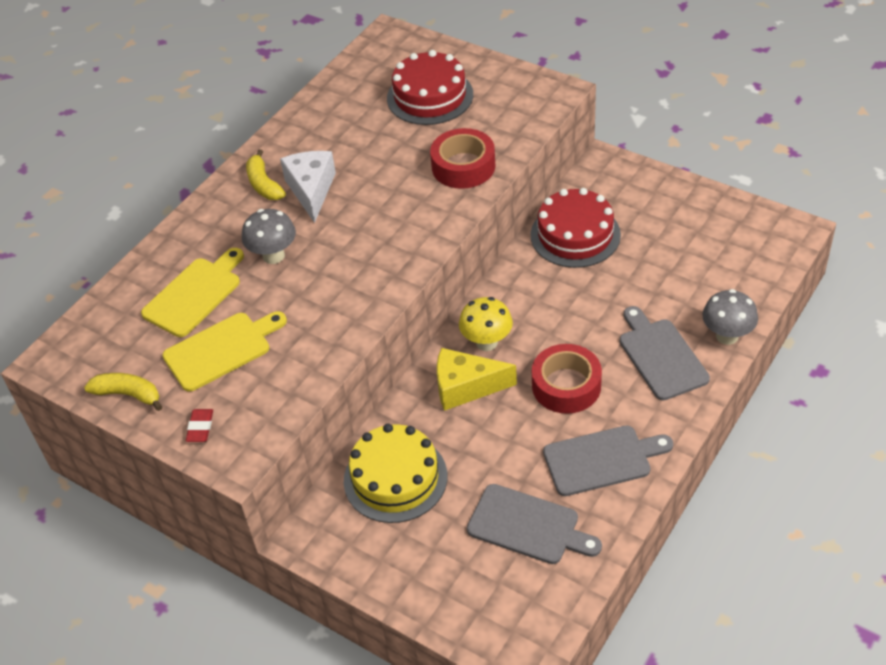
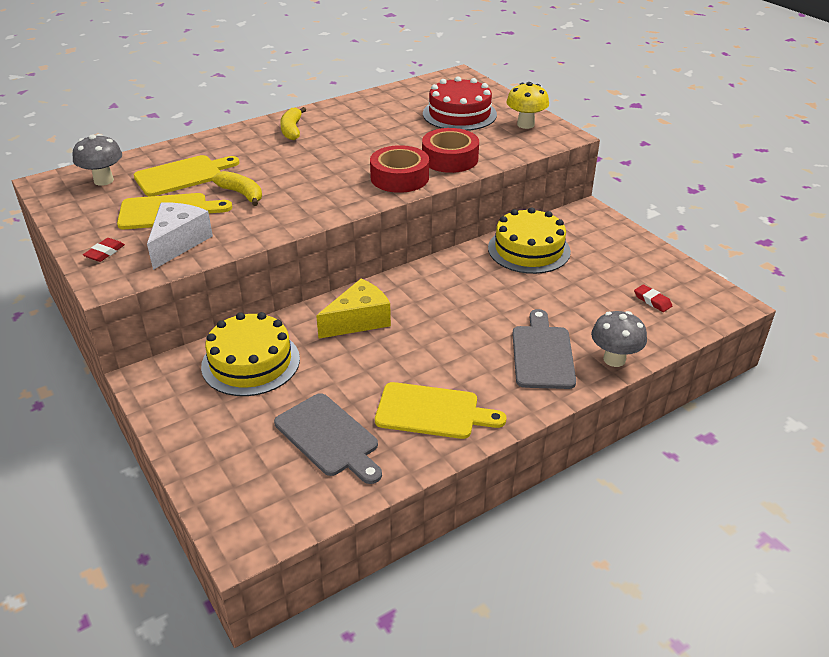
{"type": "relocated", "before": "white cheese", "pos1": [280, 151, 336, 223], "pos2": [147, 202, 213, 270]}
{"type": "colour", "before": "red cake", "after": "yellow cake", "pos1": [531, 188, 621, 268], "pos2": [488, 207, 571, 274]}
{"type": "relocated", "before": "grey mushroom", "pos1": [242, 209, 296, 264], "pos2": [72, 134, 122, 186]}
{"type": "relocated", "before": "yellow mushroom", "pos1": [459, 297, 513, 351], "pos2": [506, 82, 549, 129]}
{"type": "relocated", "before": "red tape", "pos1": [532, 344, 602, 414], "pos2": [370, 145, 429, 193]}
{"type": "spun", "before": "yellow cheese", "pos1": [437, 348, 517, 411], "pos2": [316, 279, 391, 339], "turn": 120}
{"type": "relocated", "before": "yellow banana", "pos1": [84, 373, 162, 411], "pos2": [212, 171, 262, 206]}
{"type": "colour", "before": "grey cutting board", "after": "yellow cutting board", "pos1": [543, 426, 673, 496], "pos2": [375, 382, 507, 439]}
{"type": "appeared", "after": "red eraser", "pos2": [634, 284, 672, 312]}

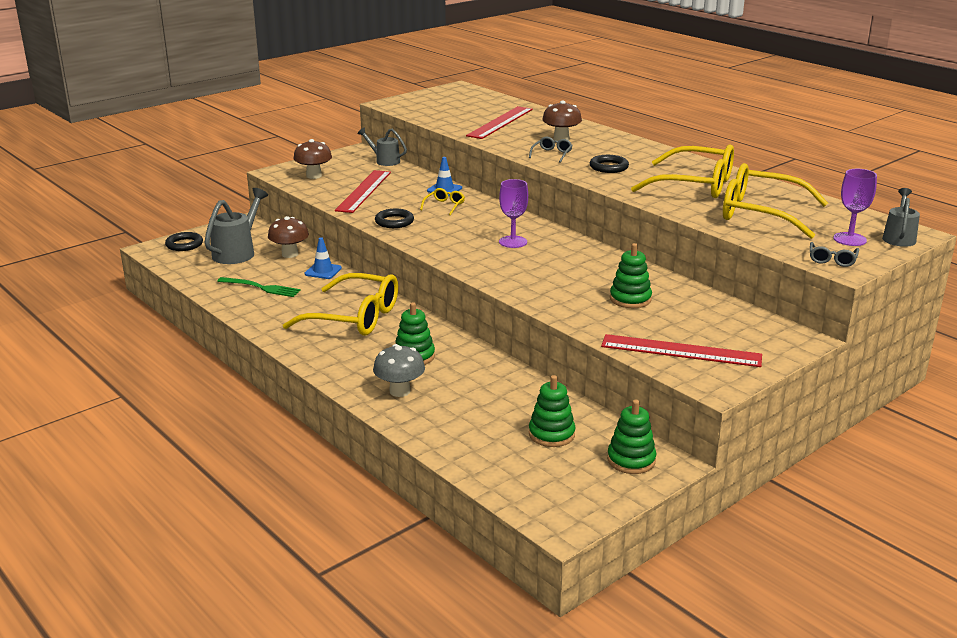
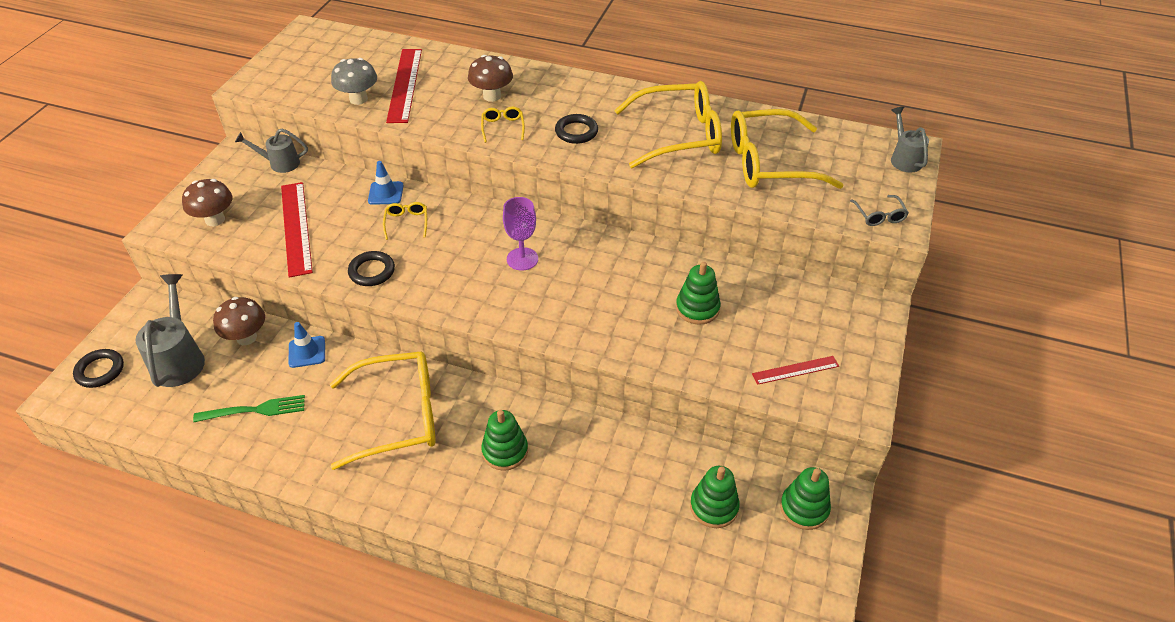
{"type": "colour", "before": "grey glasses", "after": "yellow glasses", "pos1": [529, 137, 573, 163], "pos2": [481, 107, 525, 143]}
{"type": "missing", "before": "purple goblet", "pos1": [833, 169, 877, 246]}
{"type": "size", "before": "red ruler", "pos1": [601, 334, 762, 367], "pos2": [752, 356, 839, 385], "scale": 0.55}
{"type": "relocated", "before": "grey mushroom", "pos1": [373, 344, 425, 397], "pos2": [331, 58, 377, 105]}

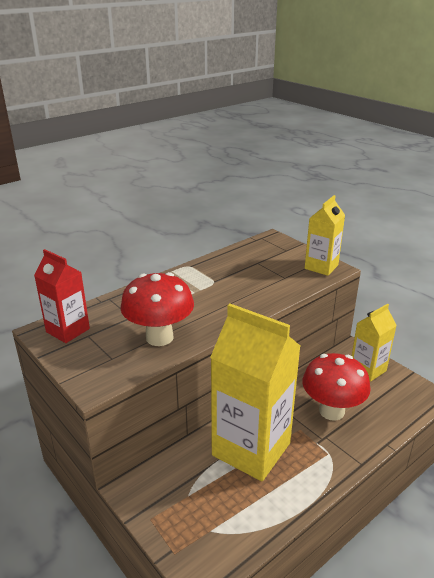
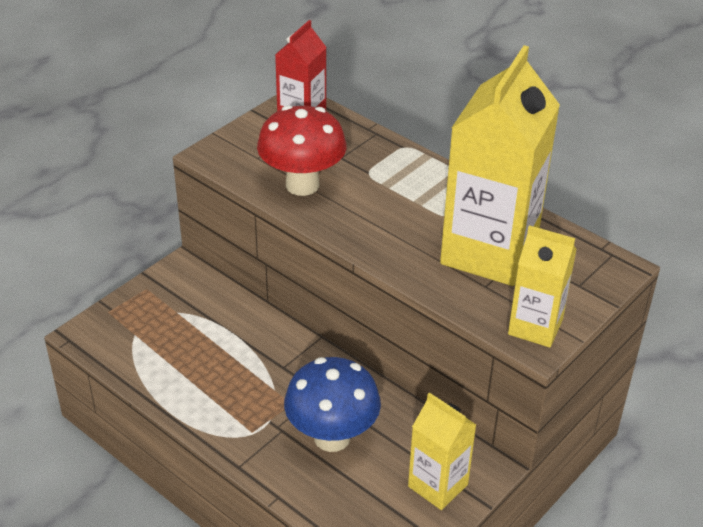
{"type": "relocated", "before": "yellow carton", "pos1": [210, 304, 301, 481], "pos2": [440, 45, 560, 286]}
{"type": "colour", "before": "red mushroom", "after": "blue mushroom", "pos1": [302, 353, 371, 421], "pos2": [284, 357, 381, 452]}

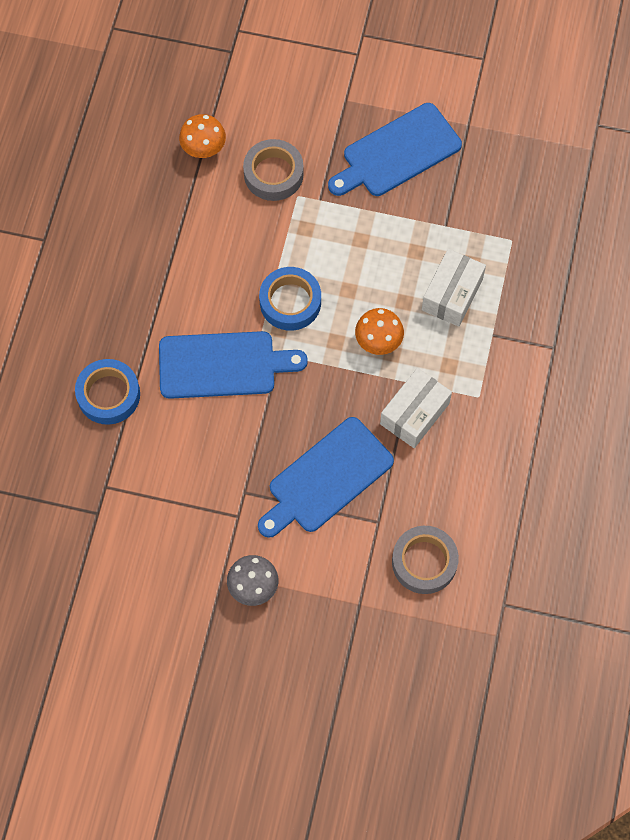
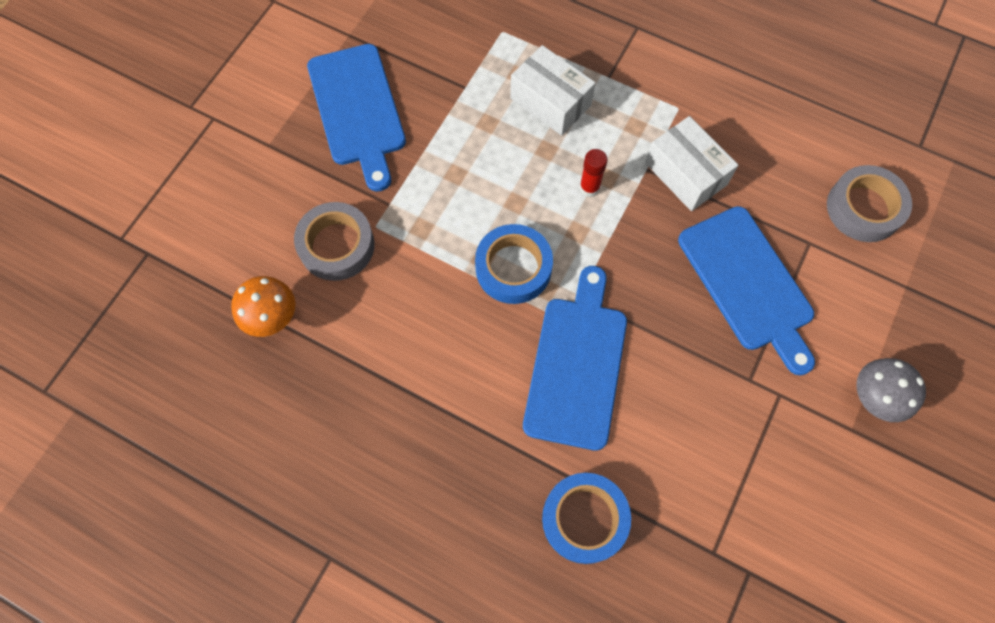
{"type": "exchanged", "before": "orange mushroom", "after": "red glue stick", "pos1": [355, 308, 404, 355], "pos2": [580, 149, 608, 197]}

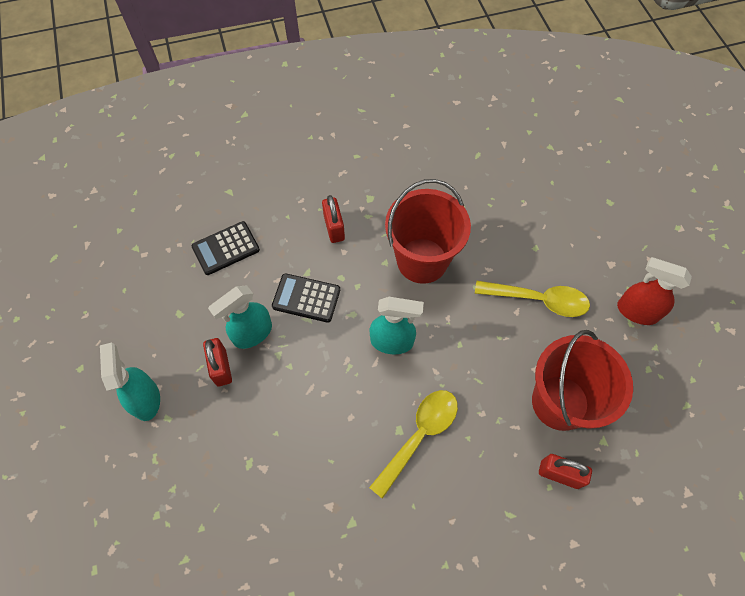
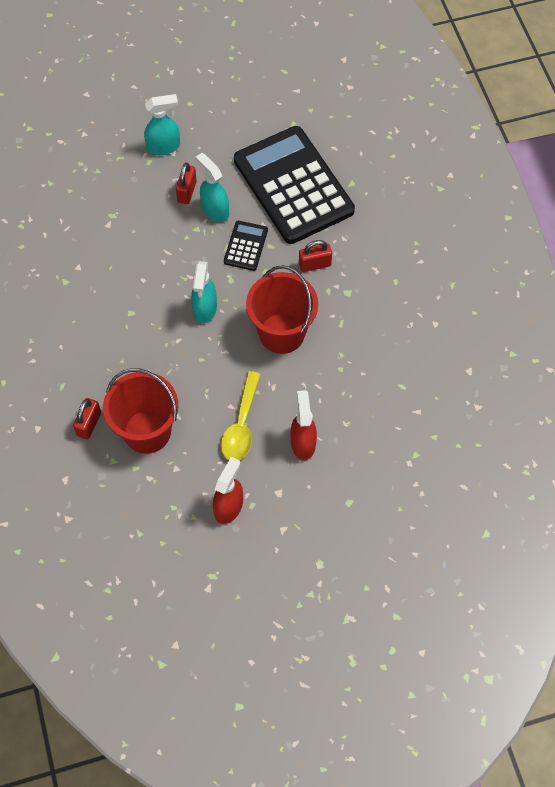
{"type": "size", "before": "black calculator", "pos1": [192, 221, 260, 275], "pos2": [234, 126, 355, 244], "scale": 2.37}
{"type": "spun", "before": "red padlock", "pos1": [203, 338, 232, 386], "pos2": [176, 163, 197, 204], "turn": -60}
{"type": "missing", "before": "yellow spoon", "pos1": [369, 390, 458, 499]}
{"type": "appeared", "after": "red spray bottle", "pos2": [290, 390, 317, 460]}

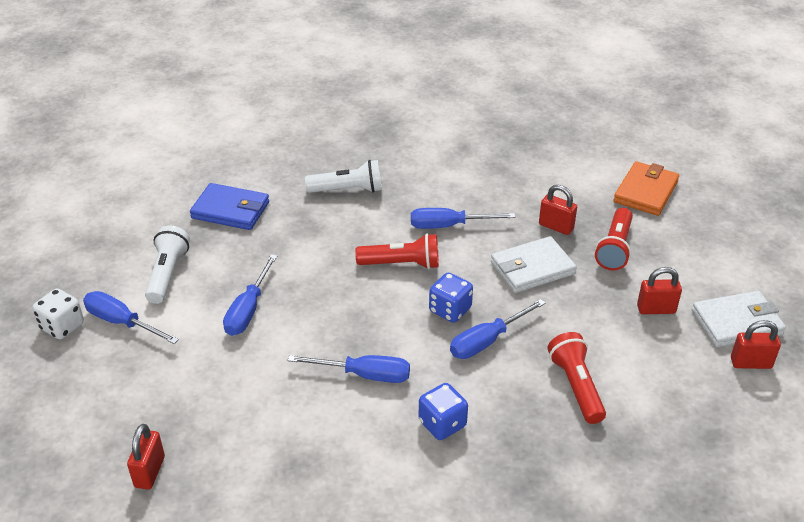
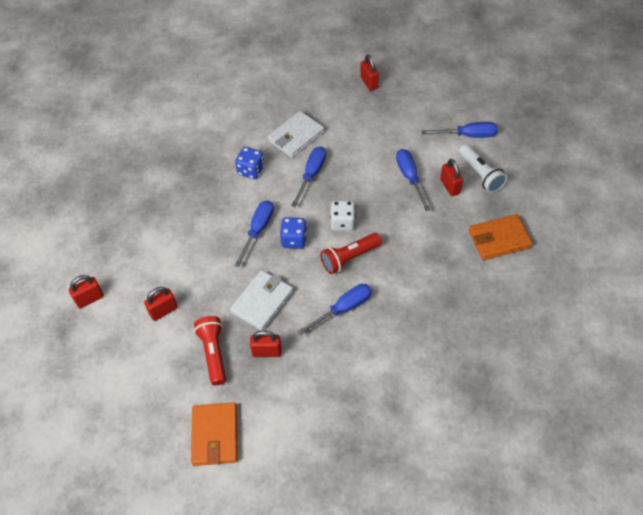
{"type": "missing", "before": "white flashlight", "pos1": [305, 160, 382, 193]}
{"type": "colour", "before": "blue wallet", "after": "orange wallet", "pos1": [190, 183, 269, 230], "pos2": [469, 214, 532, 260]}
{"type": "relocated", "before": "white dice", "pos1": [33, 289, 84, 339], "pos2": [330, 200, 356, 231]}
{"type": "relocated", "before": "white wallet", "pos1": [692, 291, 786, 347], "pos2": [267, 111, 324, 158]}
{"type": "missing", "before": "red flashlight", "pos1": [548, 332, 606, 424]}
{"type": "spun", "before": "blue screwdriver", "pos1": [288, 355, 410, 383], "pos2": [291, 146, 326, 207], "turn": 135}
{"type": "appeared", "after": "red padlock", "pos2": [440, 159, 463, 196]}

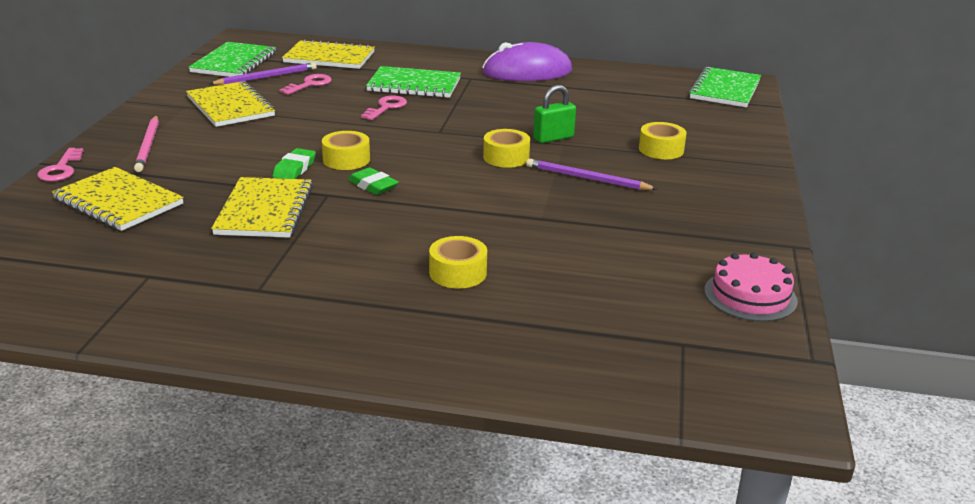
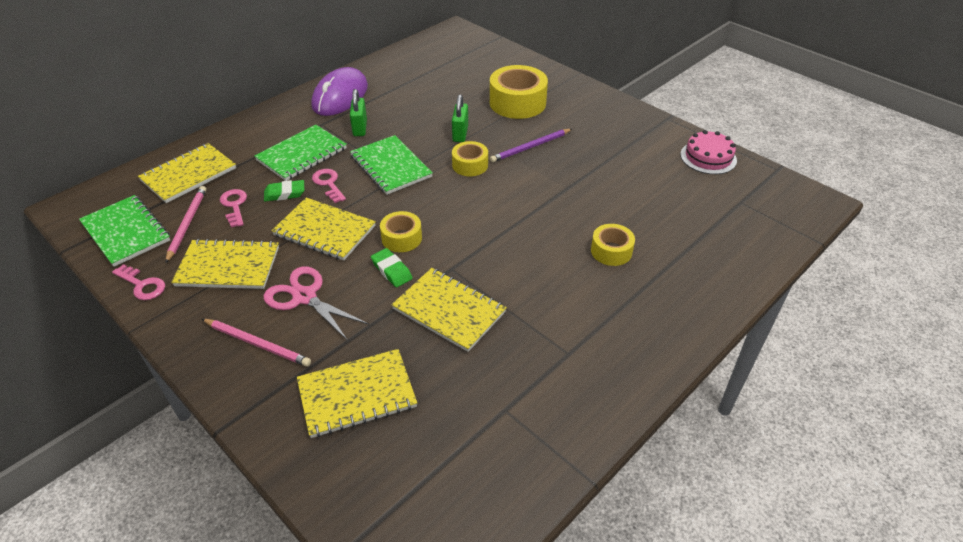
{"type": "colour", "before": "purple pencil", "after": "pink pencil", "pos1": [209, 63, 317, 85], "pos2": [165, 186, 206, 263]}
{"type": "relocated", "before": "green notebook", "pos1": [689, 67, 761, 107], "pos2": [350, 135, 433, 195]}
{"type": "size", "before": "yellow tape", "pos1": [639, 122, 687, 159], "pos2": [490, 65, 548, 119], "scale": 1.76}
{"type": "relocated", "before": "pink key", "pos1": [37, 148, 84, 182], "pos2": [112, 264, 165, 300]}
{"type": "relocated", "before": "green eraser", "pos1": [348, 167, 399, 195], "pos2": [264, 180, 304, 201]}
{"type": "appeared", "after": "green padlock", "pos2": [350, 89, 367, 136]}
{"type": "appeared", "after": "yellow notebook", "pos2": [272, 198, 376, 261]}
{"type": "appeared", "after": "pink scissors", "pos2": [264, 266, 369, 341]}

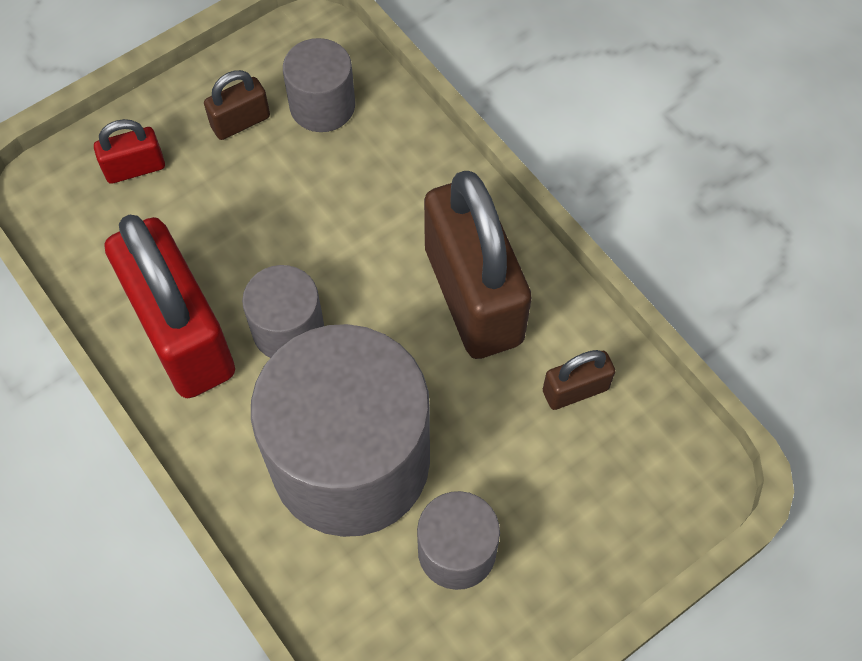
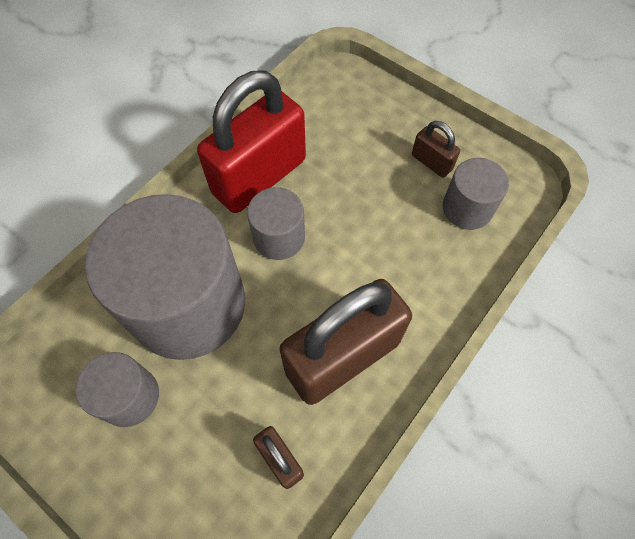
{"type": "missing", "before": "red padlock", "pos1": [94, 119, 165, 184]}

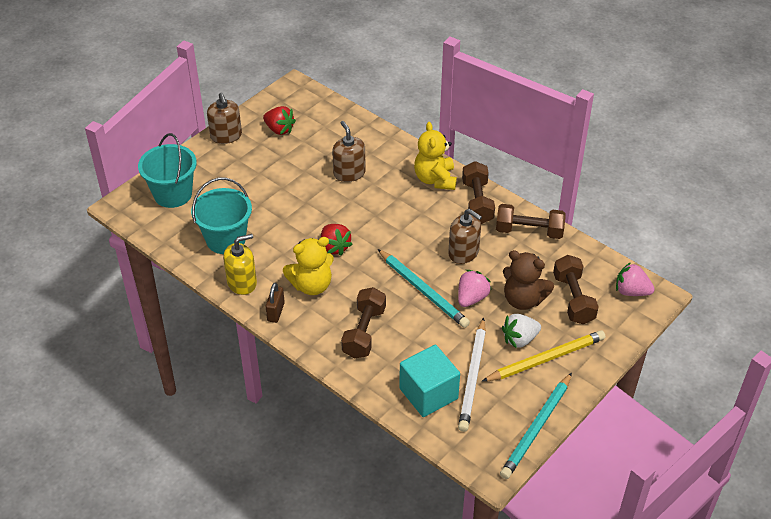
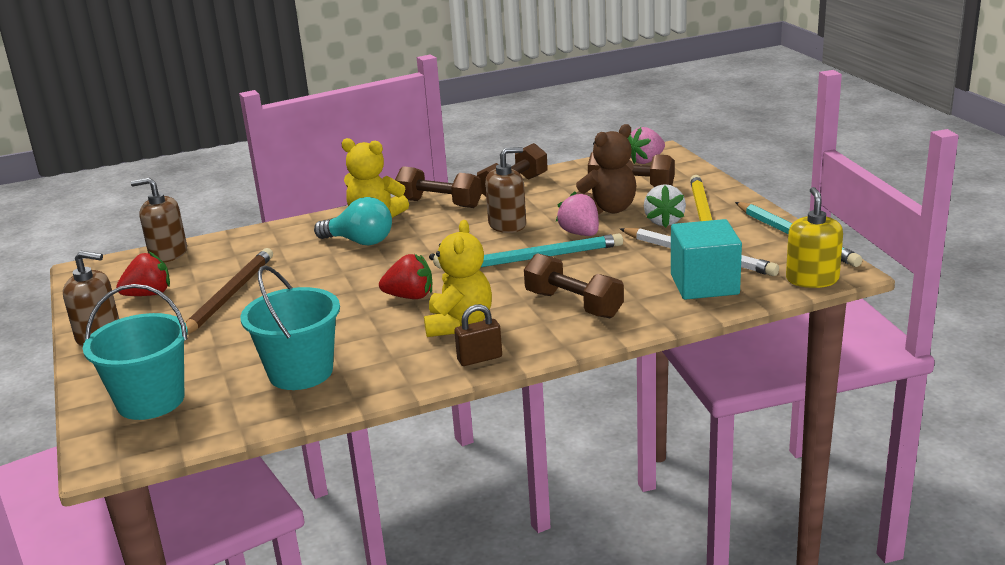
{"type": "relocated", "before": "brown soap dispenser", "pos1": [332, 121, 366, 182], "pos2": [131, 178, 187, 262]}
{"type": "relocated", "before": "yellow soap dispenser", "pos1": [223, 234, 257, 295], "pos2": [786, 187, 843, 288]}
{"type": "spun", "before": "brown padlock", "pos1": [266, 283, 285, 323], "pos2": [454, 304, 502, 366], "turn": -60}
{"type": "appeared", "after": "turquoise light bulb", "pos2": [314, 197, 392, 246]}
{"type": "appeared", "after": "brown pencil", "pos2": [186, 248, 273, 334]}

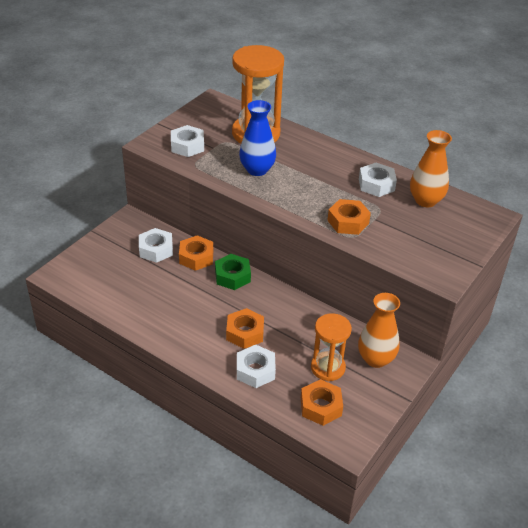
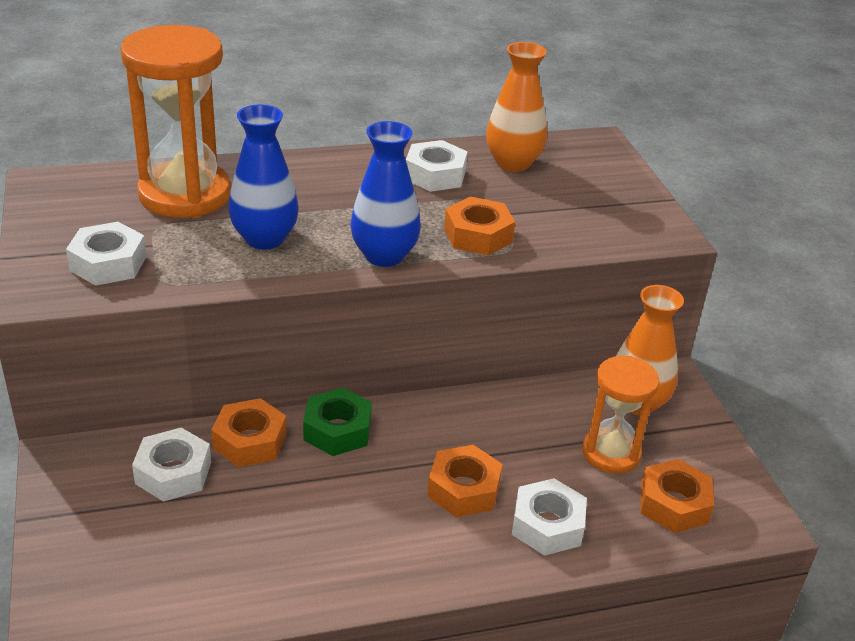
{"type": "appeared", "after": "blue vase", "pos2": [351, 121, 421, 267]}

